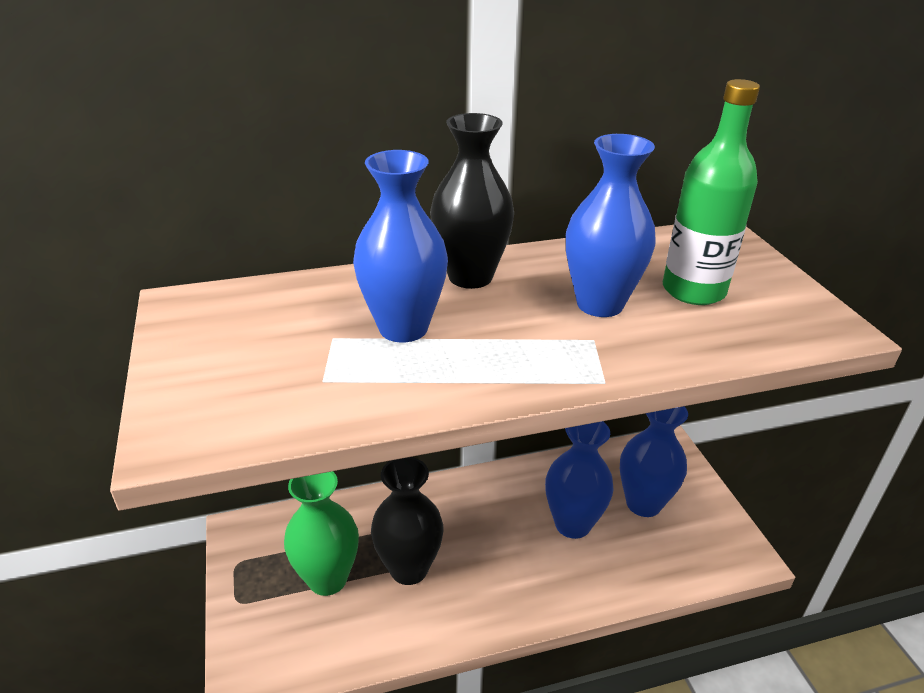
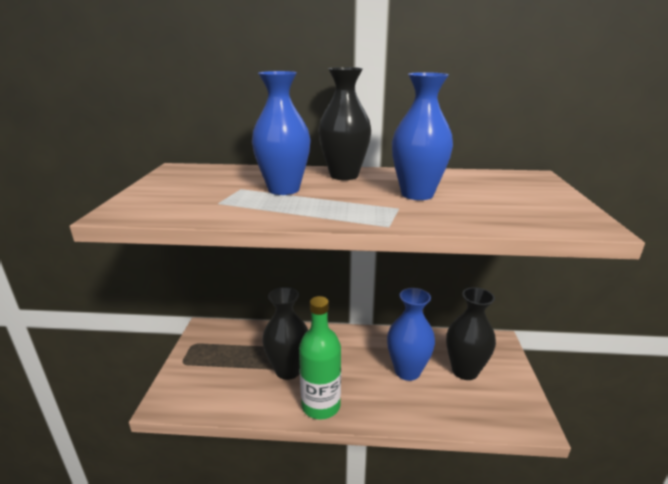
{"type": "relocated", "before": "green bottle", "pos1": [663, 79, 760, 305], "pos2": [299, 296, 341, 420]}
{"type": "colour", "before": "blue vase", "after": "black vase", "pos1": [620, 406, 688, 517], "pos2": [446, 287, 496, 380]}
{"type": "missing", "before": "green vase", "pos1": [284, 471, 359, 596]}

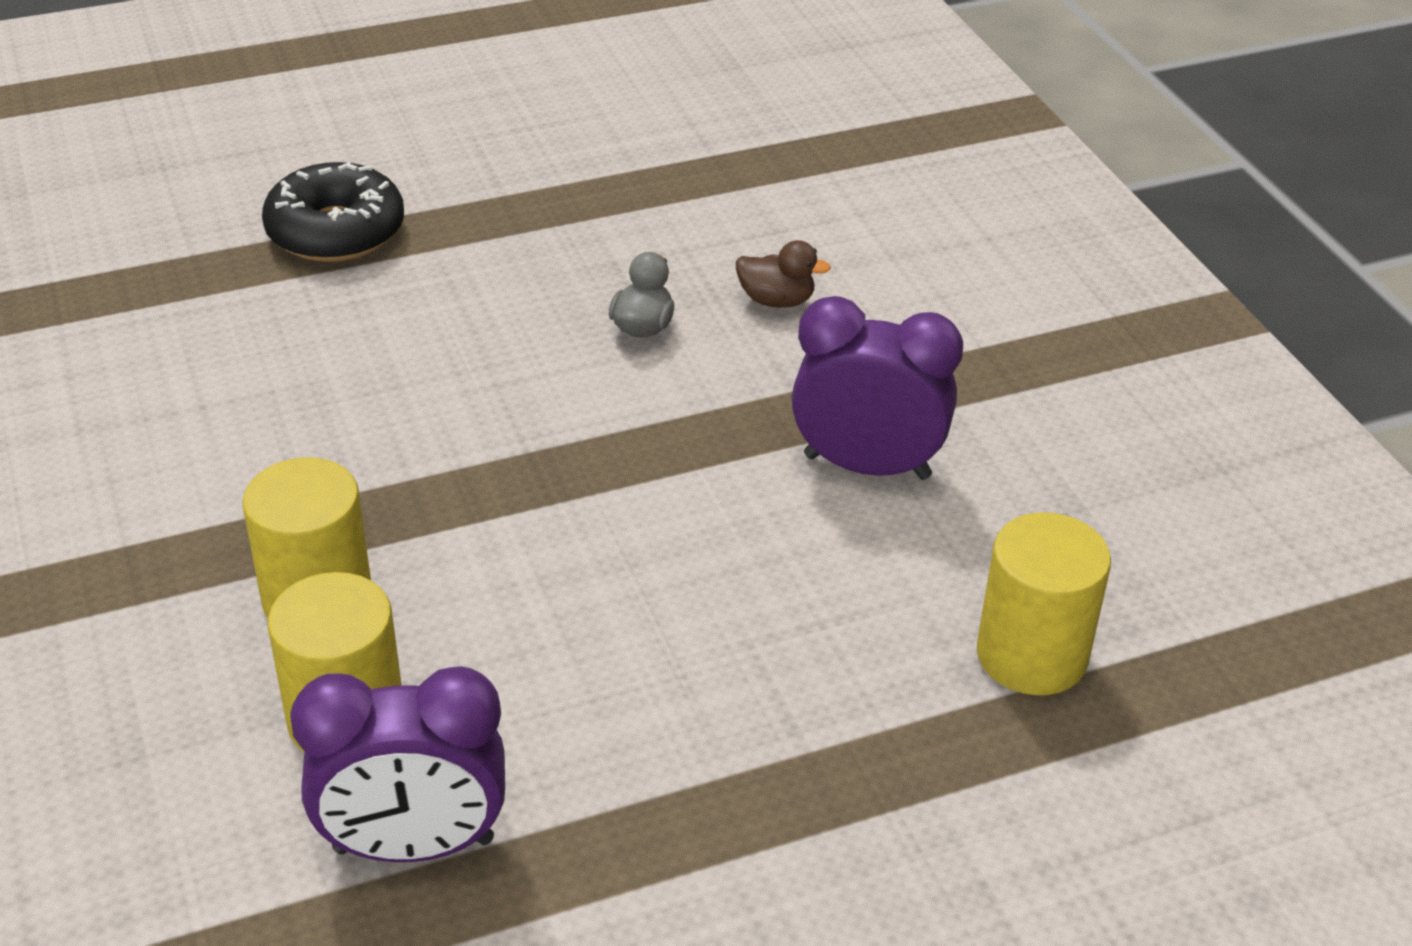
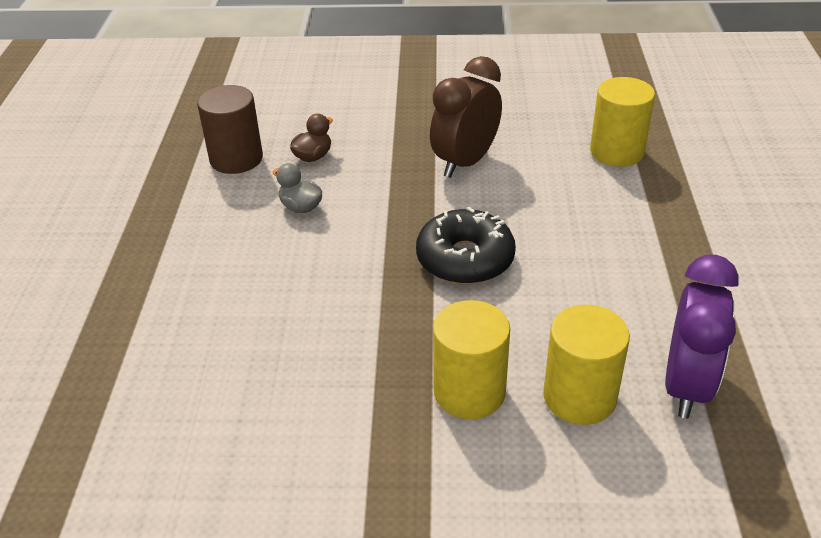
{"type": "relocated", "before": "black donut", "pos1": [262, 162, 404, 262], "pos2": [416, 207, 516, 284]}
{"type": "colour", "before": "purple clock", "after": "brown clock", "pos1": [792, 296, 963, 480], "pos2": [430, 56, 502, 178]}
{"type": "appeared", "after": "brown cylinder", "pos2": [197, 85, 263, 174]}

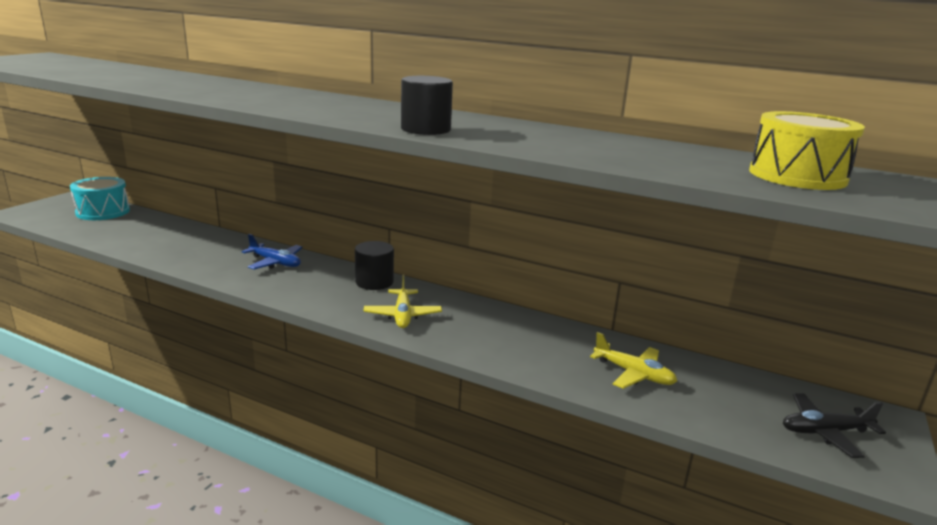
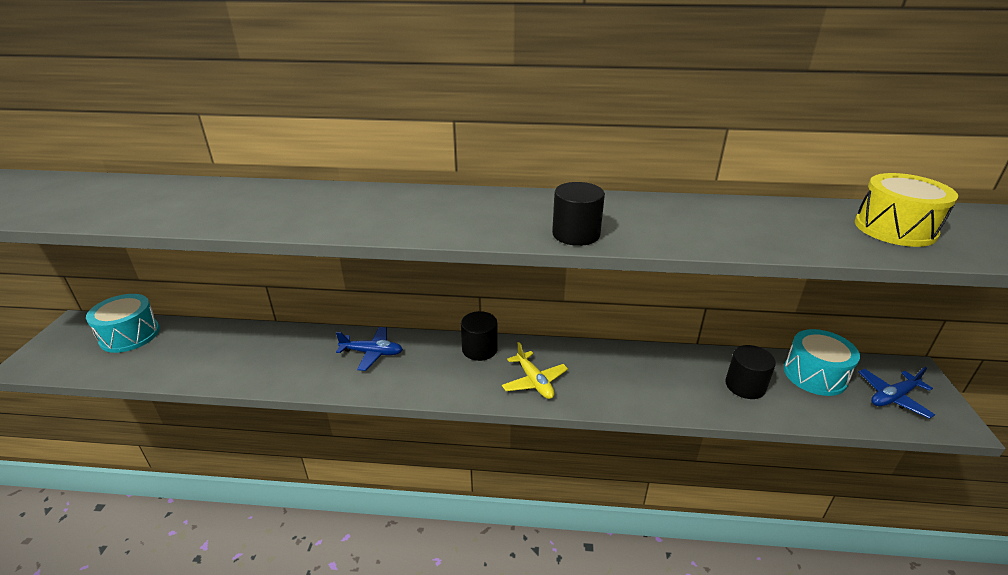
{"type": "exchanged", "before": "yellow plane", "after": "black cylinder", "pos1": [590, 332, 677, 389], "pos2": [725, 345, 776, 399]}
{"type": "colour", "before": "black plane", "after": "blue plane", "pos1": [783, 393, 886, 458], "pos2": [859, 367, 935, 419]}
{"type": "appeared", "after": "turquoise drum", "pos2": [784, 329, 860, 396]}

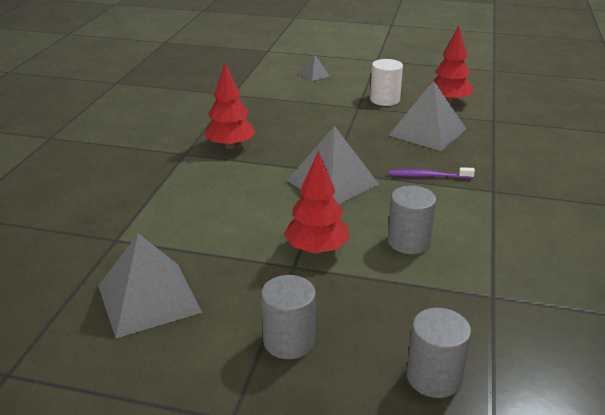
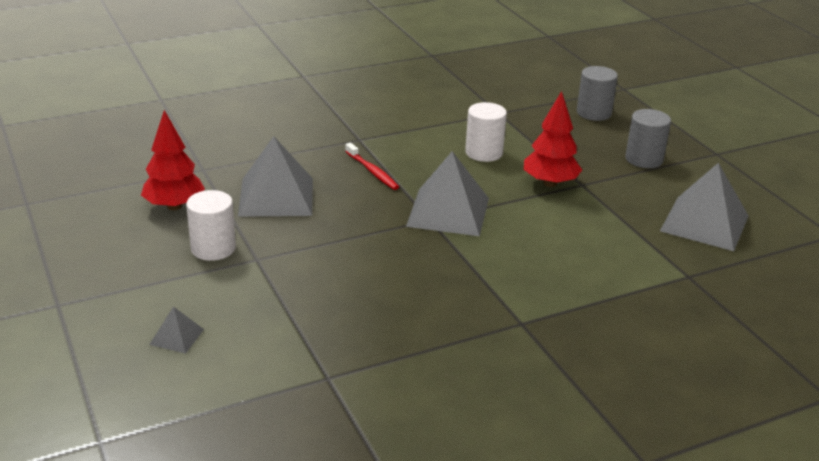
{"type": "missing", "before": "red tree", "pos1": [204, 63, 256, 149]}
{"type": "colour", "before": "purple toothbrush", "after": "red toothbrush", "pos1": [389, 167, 475, 179], "pos2": [345, 143, 399, 190]}
{"type": "colour", "before": "grey cylinder", "after": "white cylinder", "pos1": [388, 186, 436, 254], "pos2": [465, 102, 507, 162]}

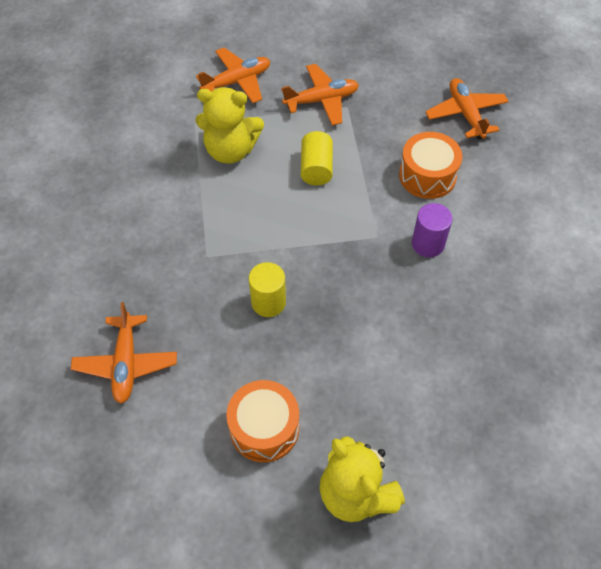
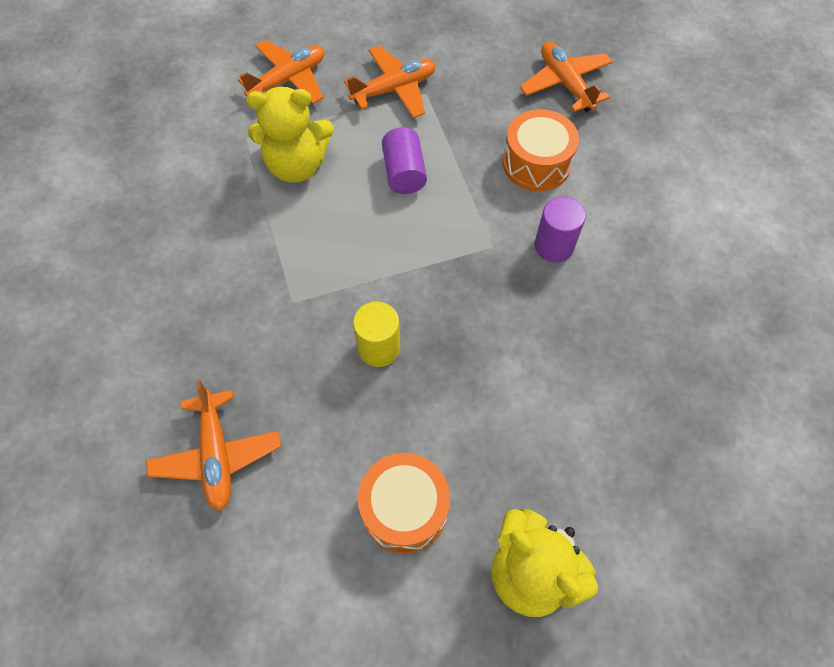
{"type": "colour", "before": "yellow cylinder", "after": "purple cylinder", "pos1": [301, 131, 333, 185], "pos2": [382, 127, 427, 194]}

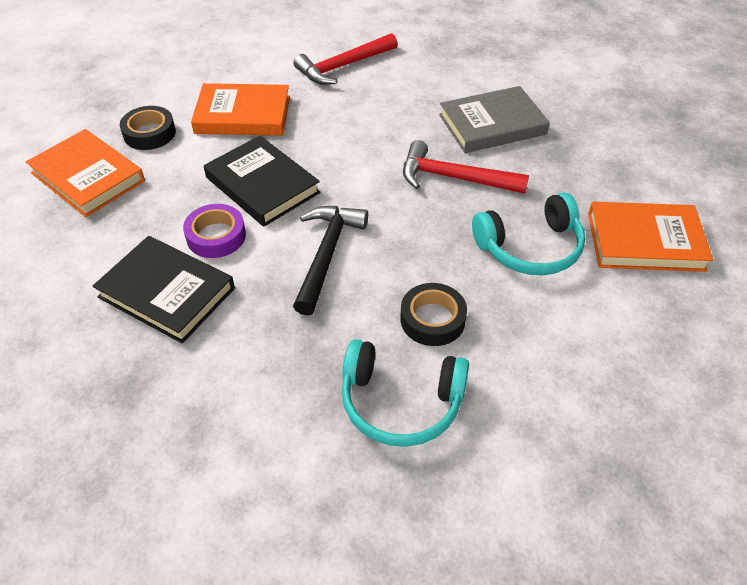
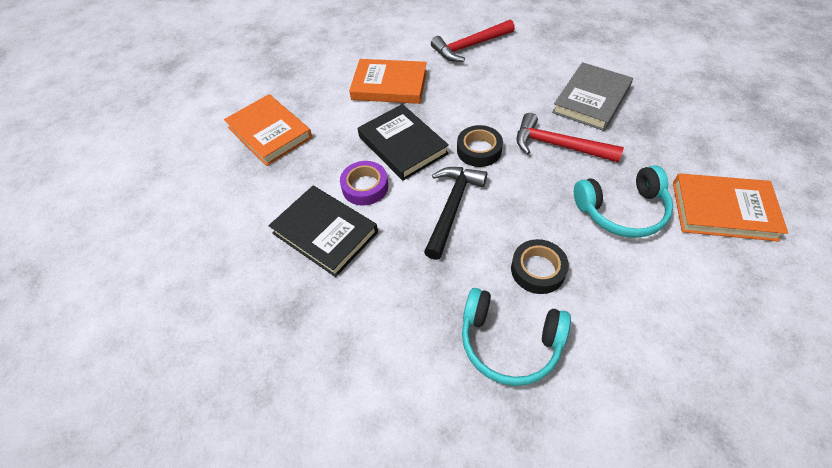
{"type": "spun", "before": "grey book", "pos1": [439, 86, 550, 153], "pos2": [552, 62, 633, 131], "turn": -45}
{"type": "relocated", "before": "black tape", "pos1": [120, 106, 176, 150], "pos2": [457, 125, 503, 167]}

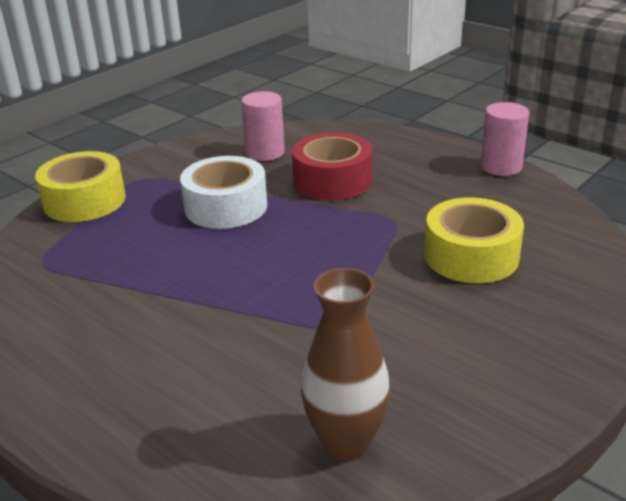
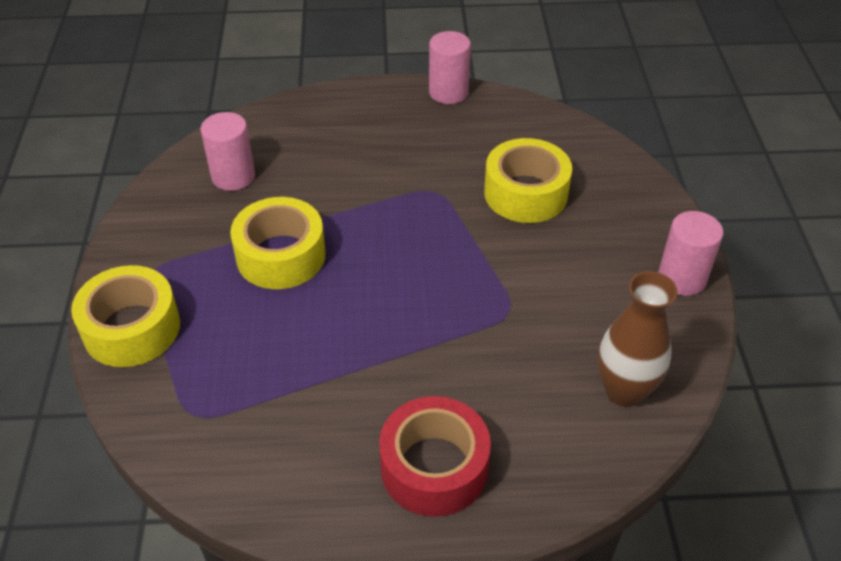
{"type": "relocated", "before": "red tape", "pos1": [292, 132, 372, 200], "pos2": [379, 396, 491, 517]}
{"type": "colour", "before": "white tape", "after": "yellow tape", "pos1": [180, 156, 267, 229], "pos2": [230, 197, 326, 289]}
{"type": "appeared", "after": "pink cylinder", "pos2": [658, 211, 723, 296]}

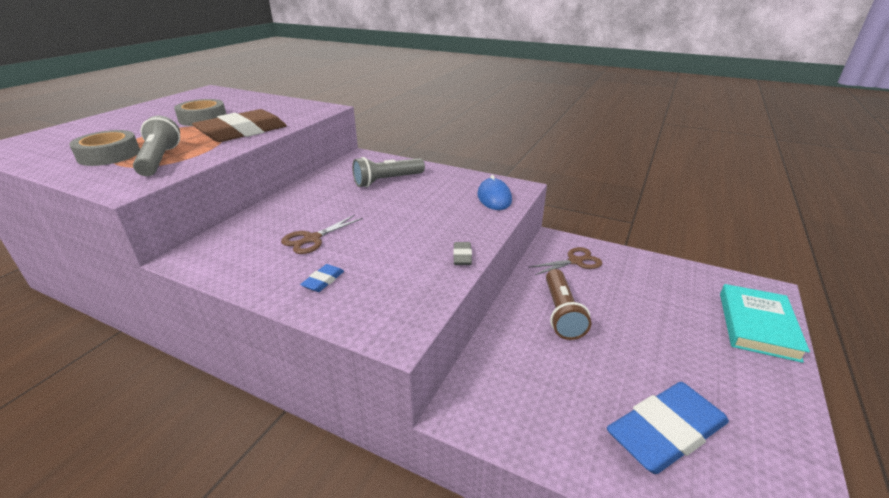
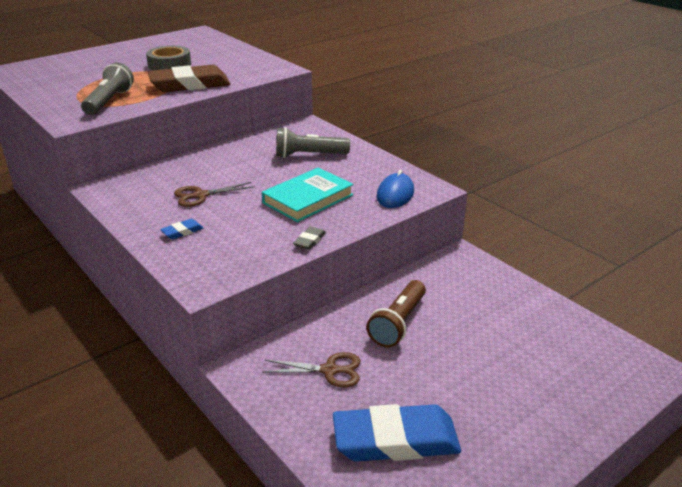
{"type": "missing", "before": "grey tape", "pos1": [69, 130, 140, 166]}
{"type": "relocated", "before": "brown scissors", "pos1": [528, 247, 602, 275], "pos2": [262, 352, 361, 388]}
{"type": "relocated", "before": "turquoise book", "pos1": [720, 284, 810, 363], "pos2": [262, 168, 354, 222]}

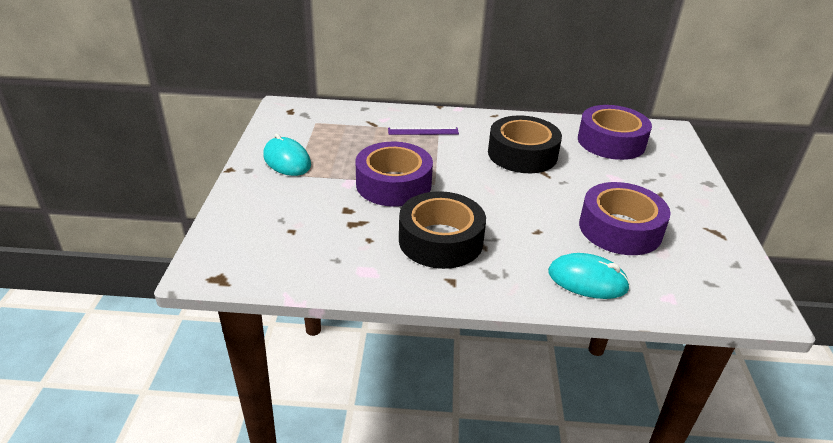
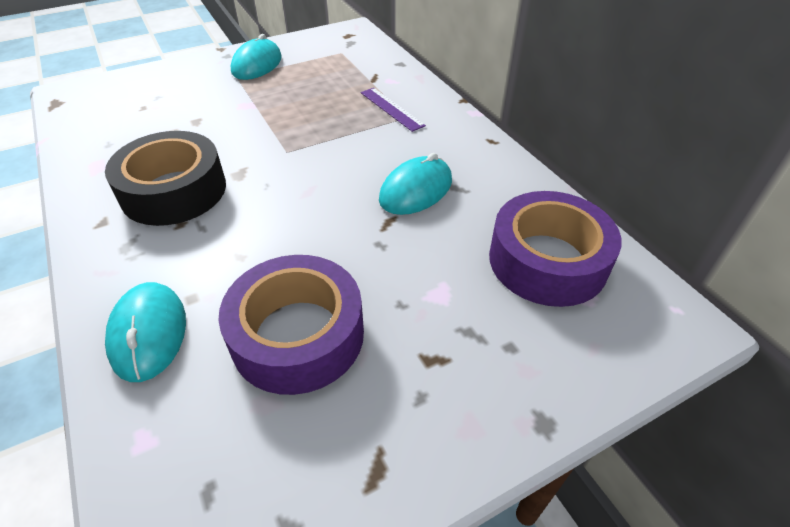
{"type": "exchanged", "before": "black tape", "after": "turquoise mouse", "pos1": [488, 115, 562, 173], "pos2": [379, 153, 452, 215]}
{"type": "missing", "before": "purple tape", "pos1": [355, 142, 433, 207]}

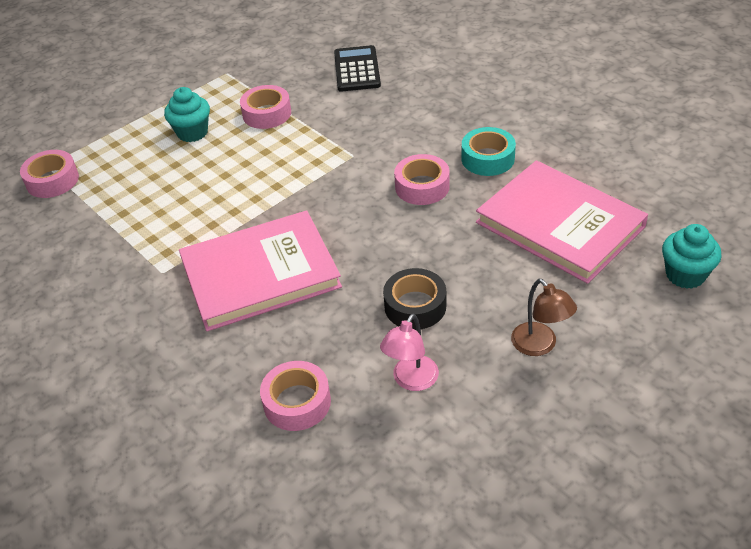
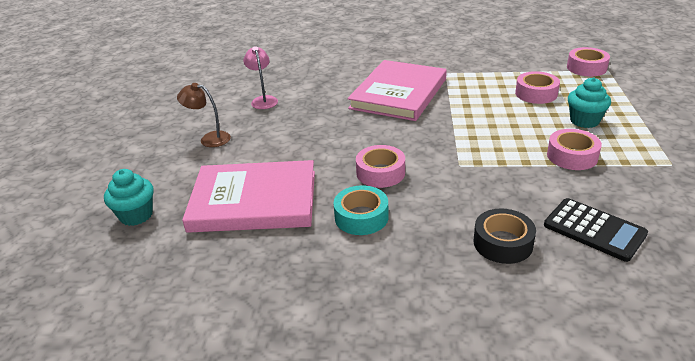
{"type": "relocated", "before": "black tape", "pos1": [383, 268, 447, 330], "pos2": [474, 208, 536, 264]}
{"type": "relocated", "before": "pink tape", "pos1": [260, 361, 331, 431], "pos2": [515, 71, 560, 104]}

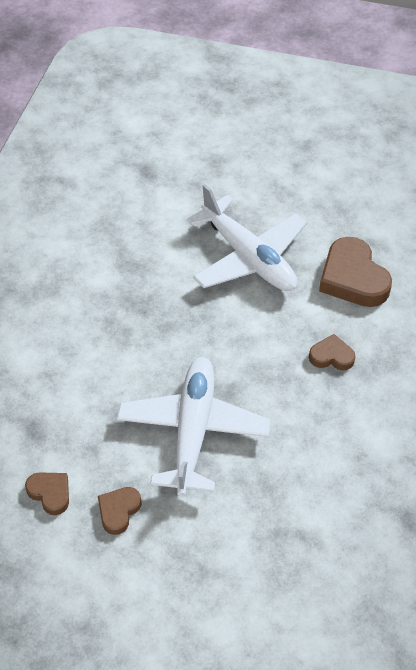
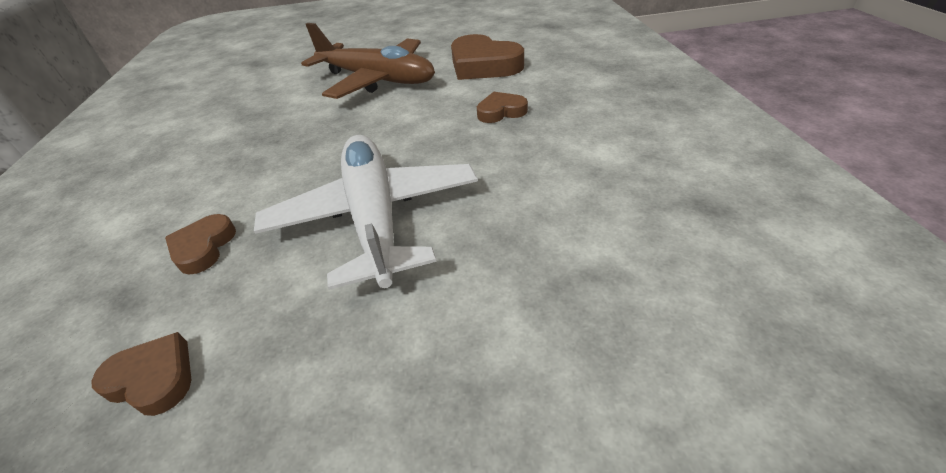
{"type": "colour", "before": "white plane", "after": "brown plane", "pos1": [187, 184, 307, 291], "pos2": [301, 23, 435, 99]}
{"type": "relocated", "before": "brown heart", "pos1": [98, 487, 142, 535], "pos2": [165, 214, 236, 274]}

